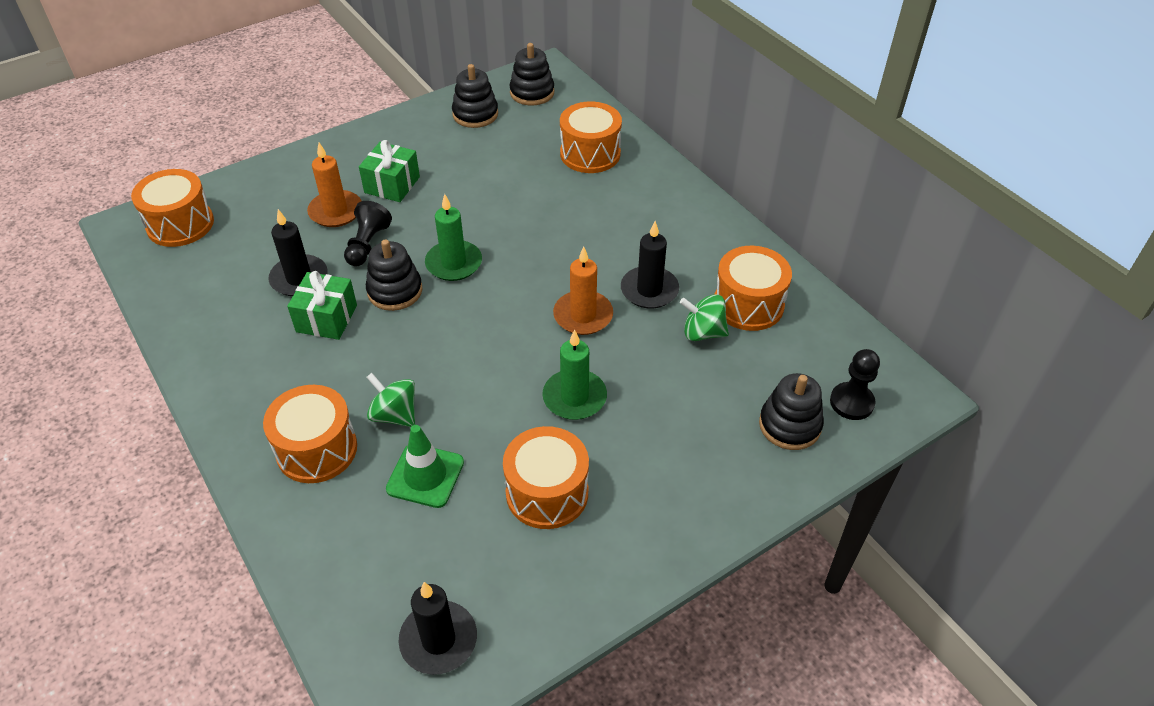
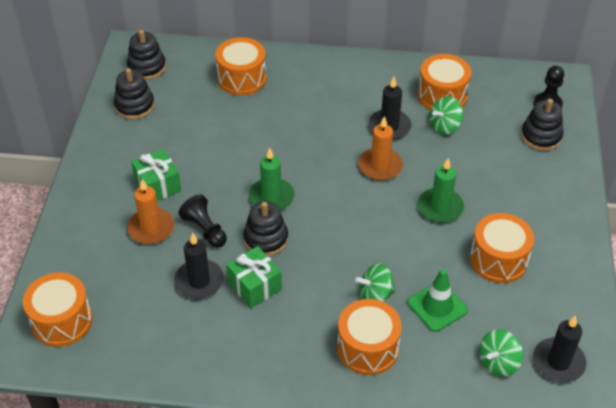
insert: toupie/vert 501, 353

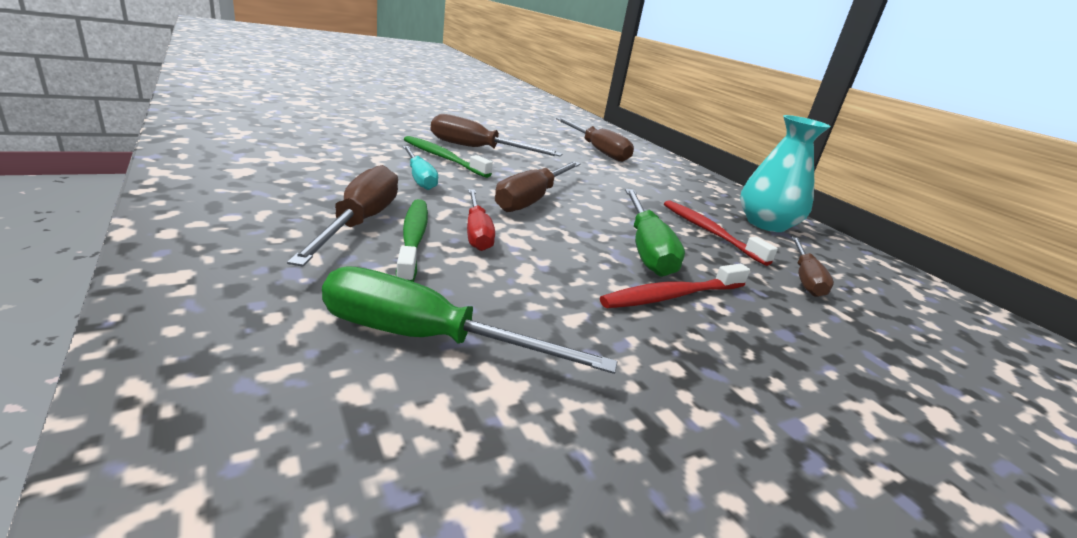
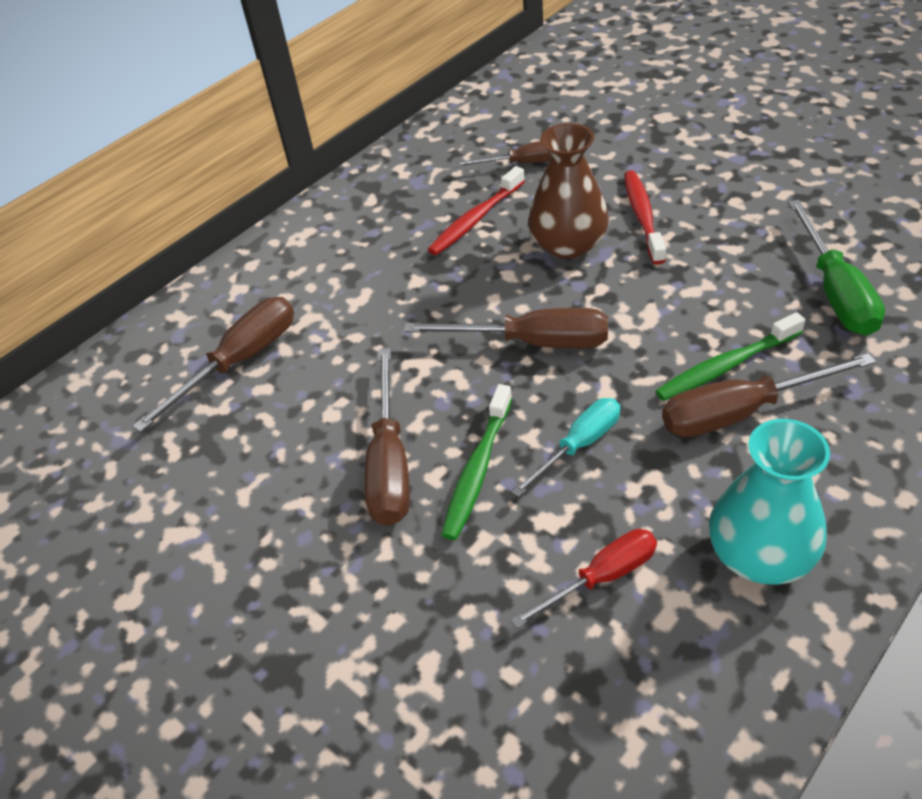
move: vase/turquoise 785, 173 to 769, 502; tournevis/rouge 481, 220 to 584, 578
replace: tournevis/vert 655, 233 to vase/marron 568, 191
rotate: brosse à dents/rouge 675, 285 = 645, 217 135 degrees counterclockwise

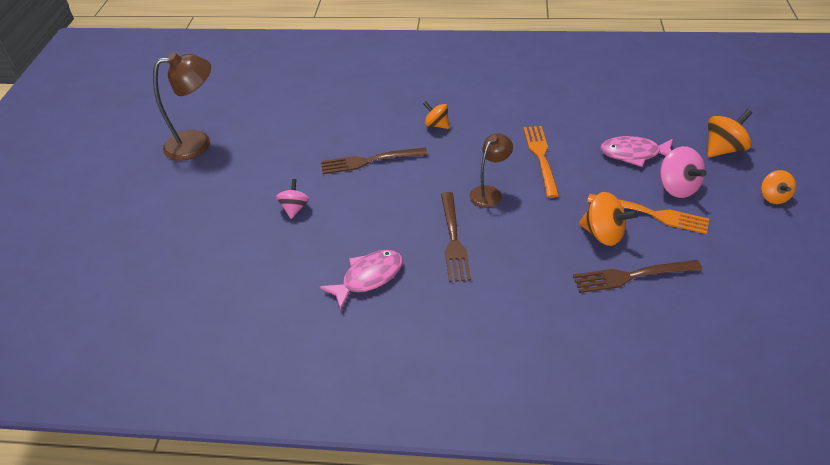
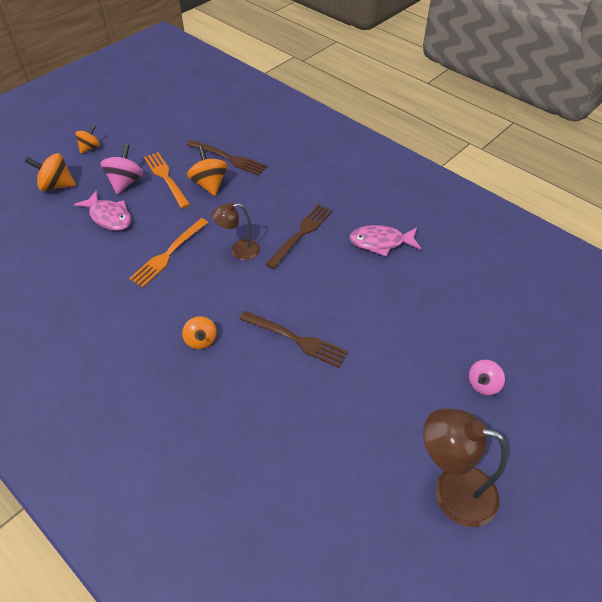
move: toupie/rose 293, 199 to 487, 377

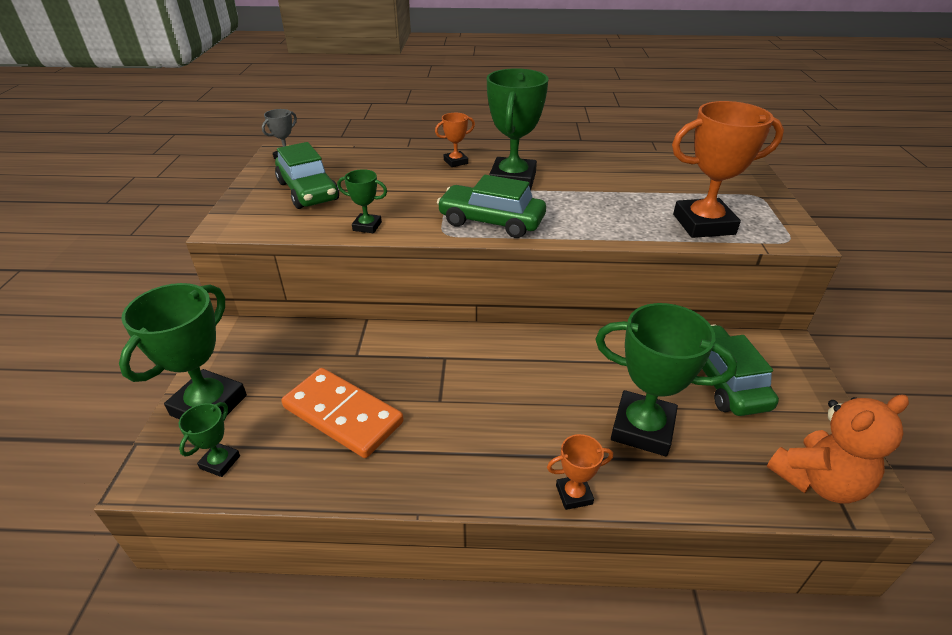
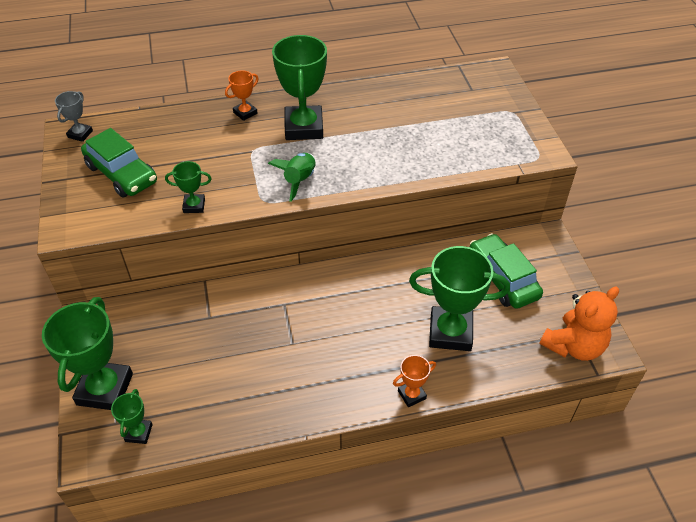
delete: trophée/orange 728, 169; domino/orange 342, 413
replace: voiture/vert 491, 206 to fusée/vert 292, 177

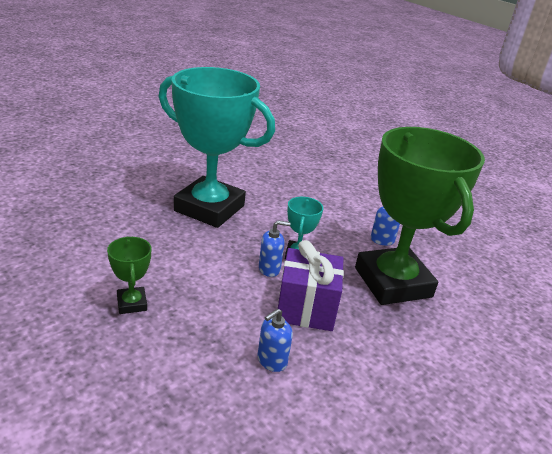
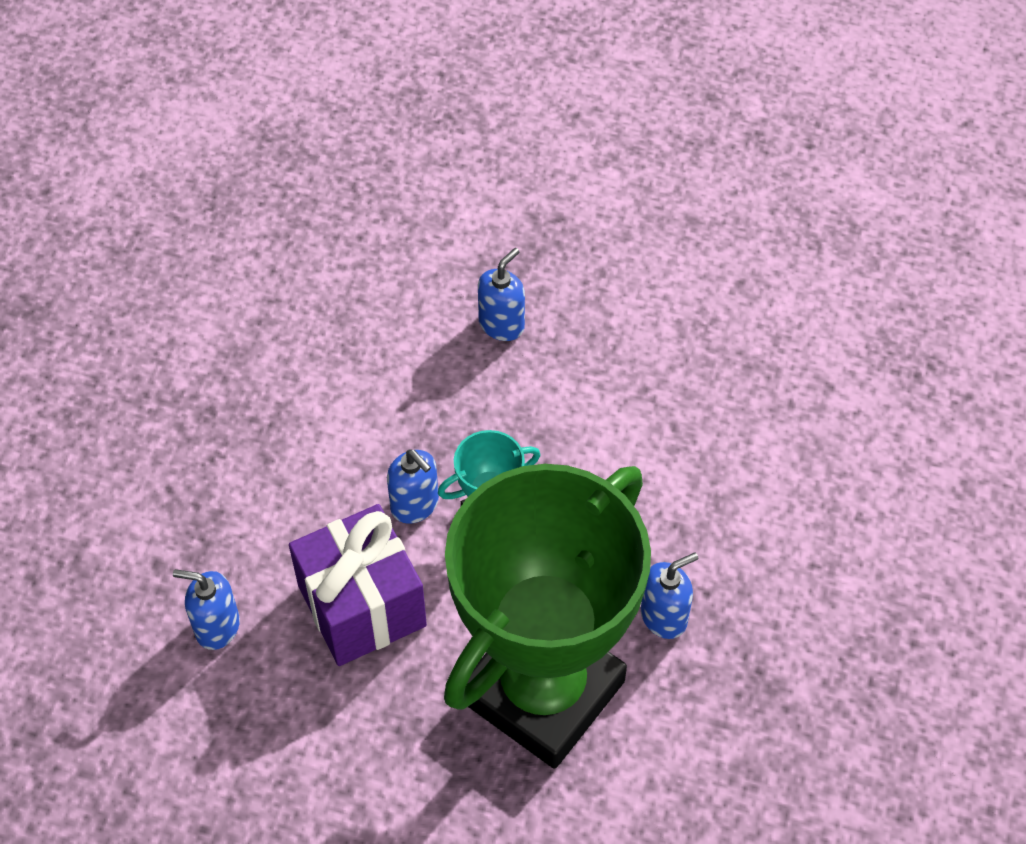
delete: trophée/vert 129, 275
replace: trophée/turquoise 216, 147 to distributeur de savon/bleu 501, 294

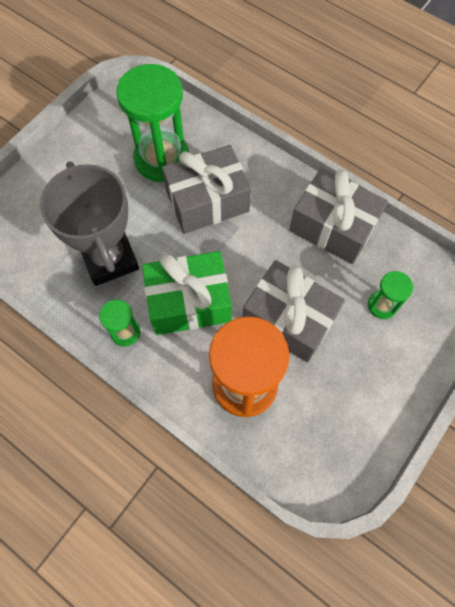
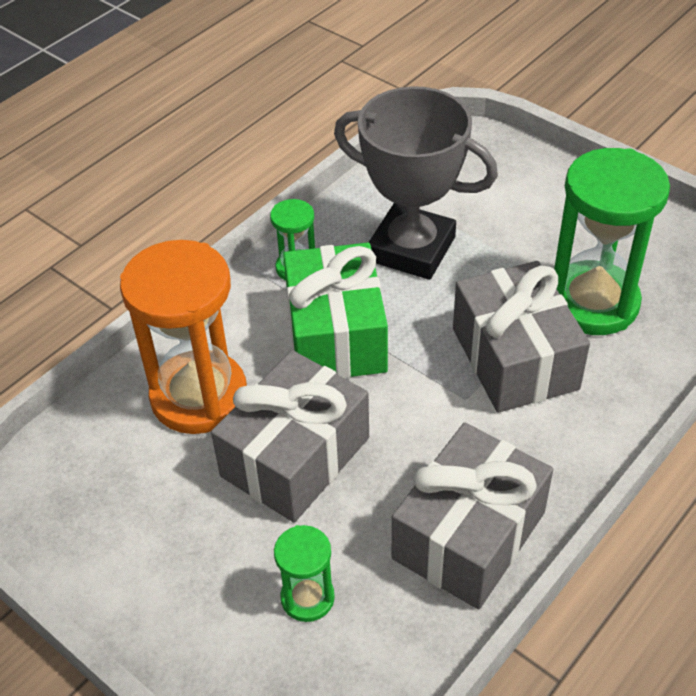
rotate: trophée/gris 89, 223 = 416, 183 45 degrees clockwise

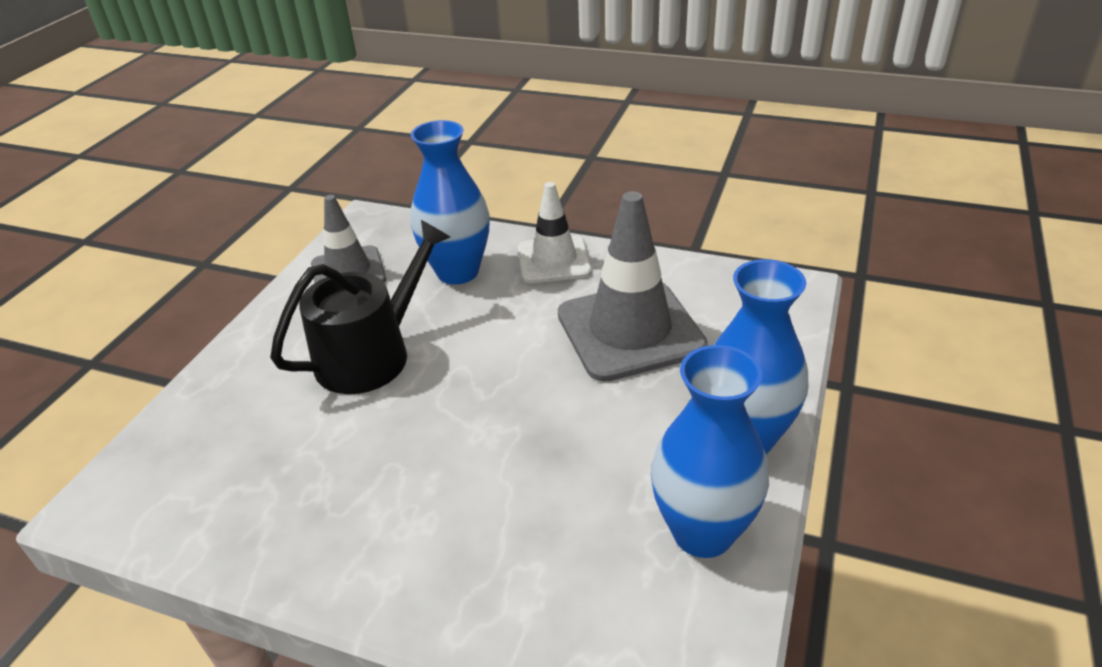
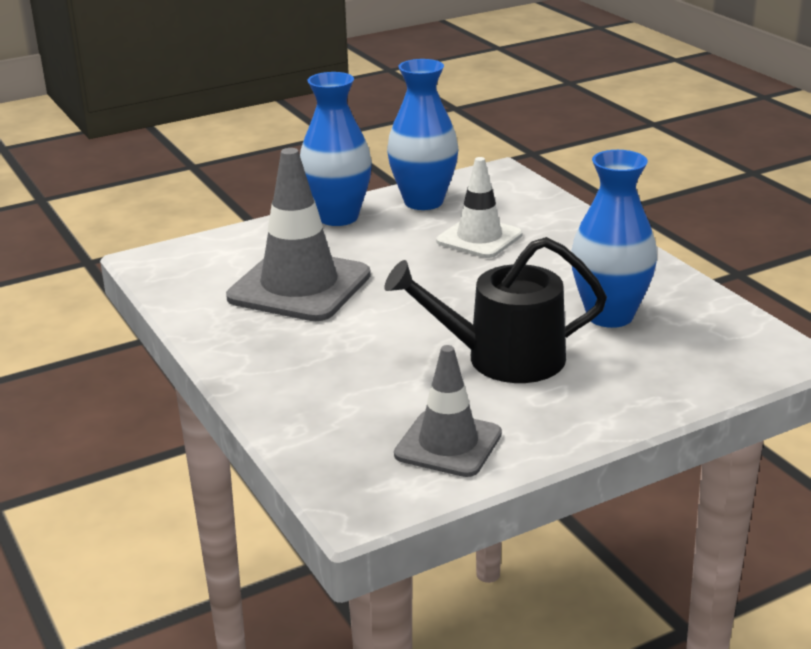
move: vase/bleu 450, 202 to 614, 239; cône de chantier/blanc 555, 232 to 479, 207

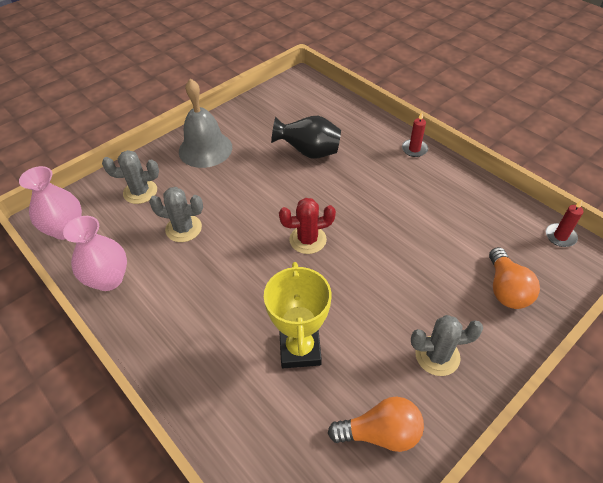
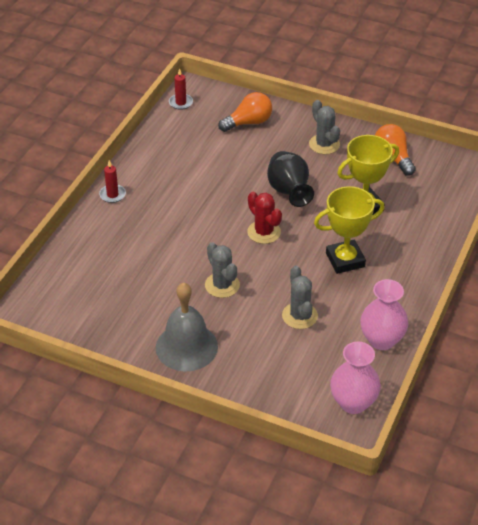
insert: trophée/jaune 349, 230
move: vase/noir 306, 137 to 290, 179; cactus/gris 130, 177 to 222, 270

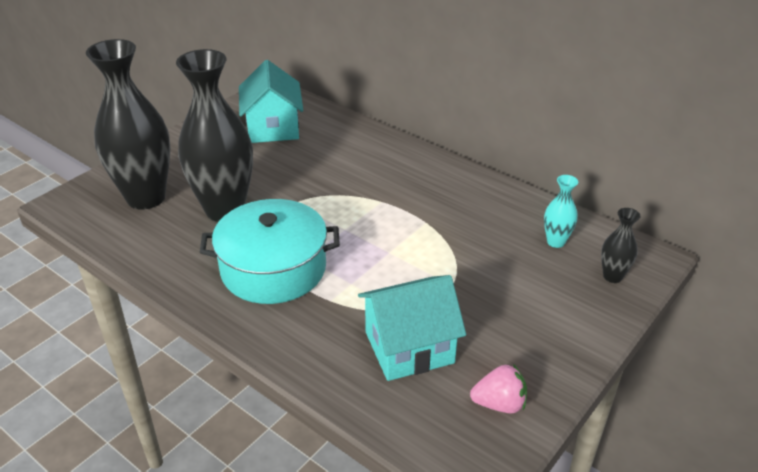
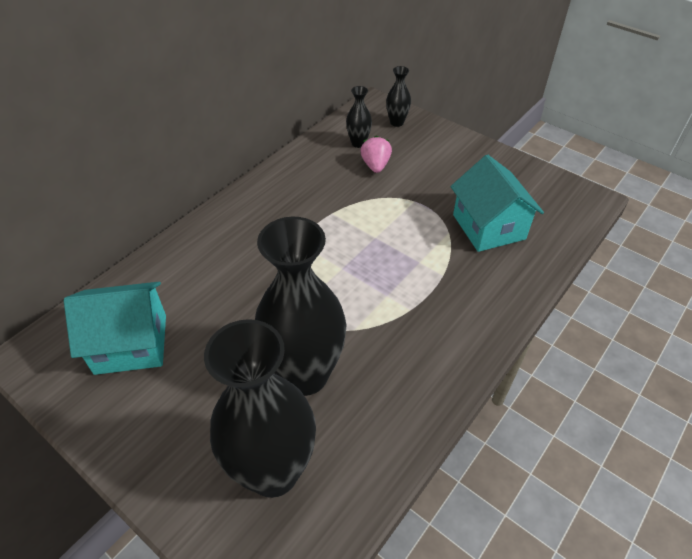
delete: marmite/turquoise 270, 251
move: fraise/rose 498, 389 to 376, 154
recolor: vase/turquoise 561, 211 to vase/noir 359, 117

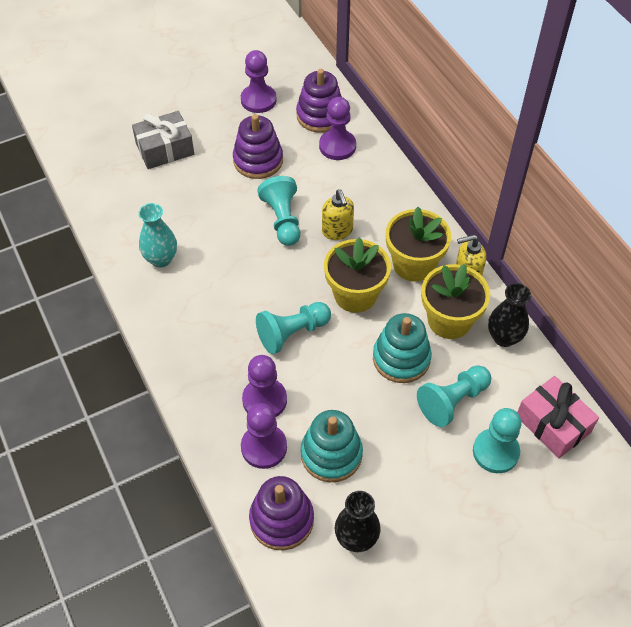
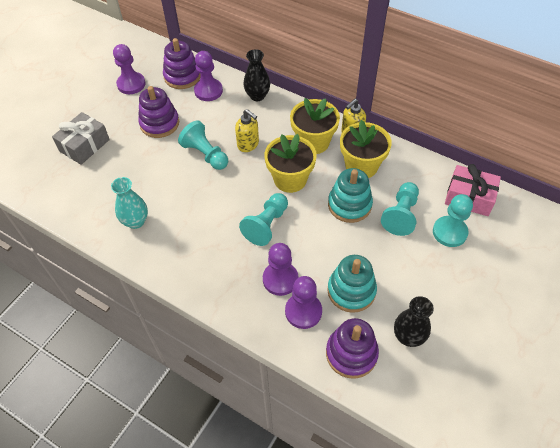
move: vase/noir 509, 315 to 256, 75

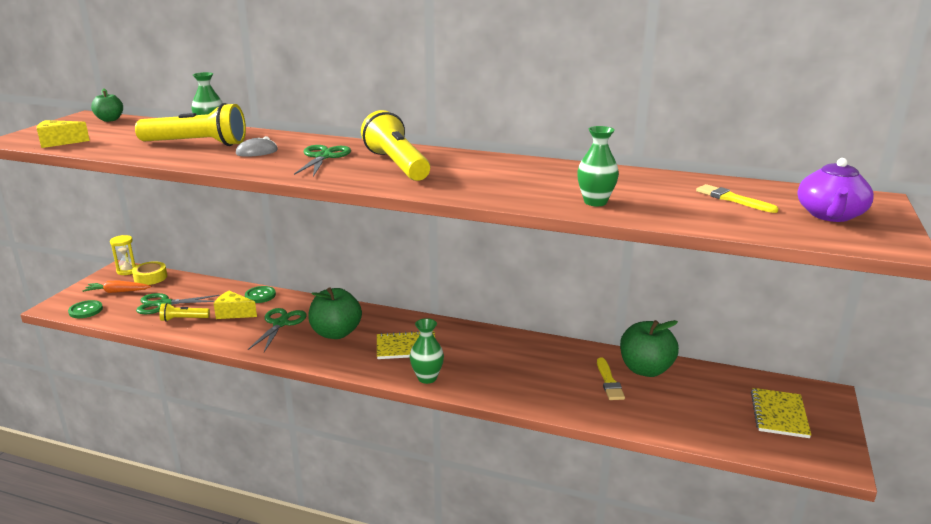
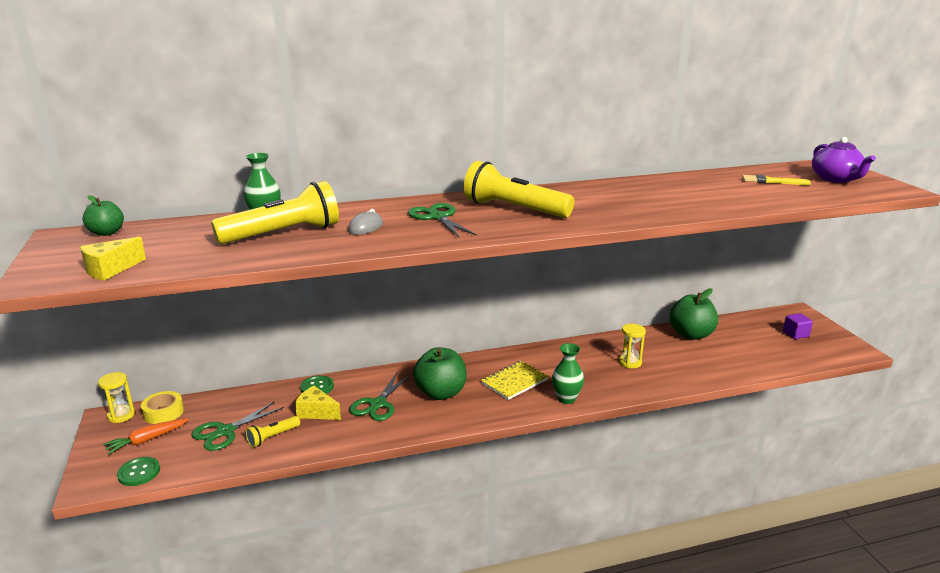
delete: vase/vert 598, 166; pinceau/jaune 611, 378
insert: sablier/jaune 632, 346
replace: carnet/jaune 781, 413 to cube/violet 798, 326
rotate: fromage/jaune 235, 305 = 318, 403 45 degrees clockwise; ciseaux/vert 277, 330 = 380, 397 135 degrees counterclockwise

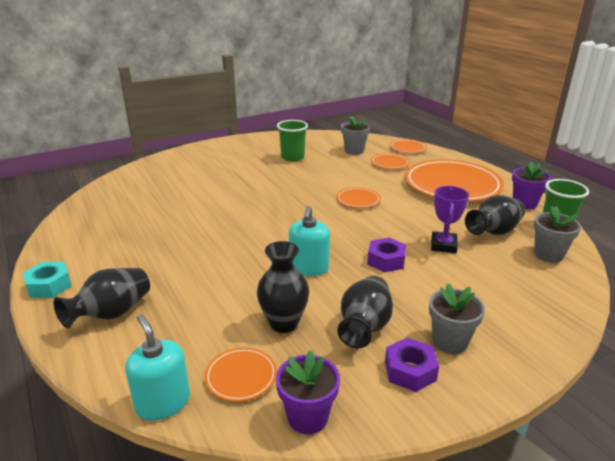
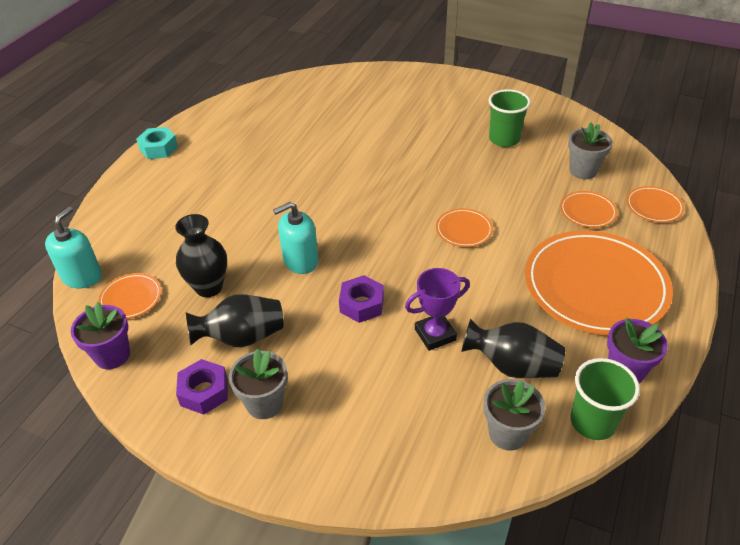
delete: vase/noir 101, 298

